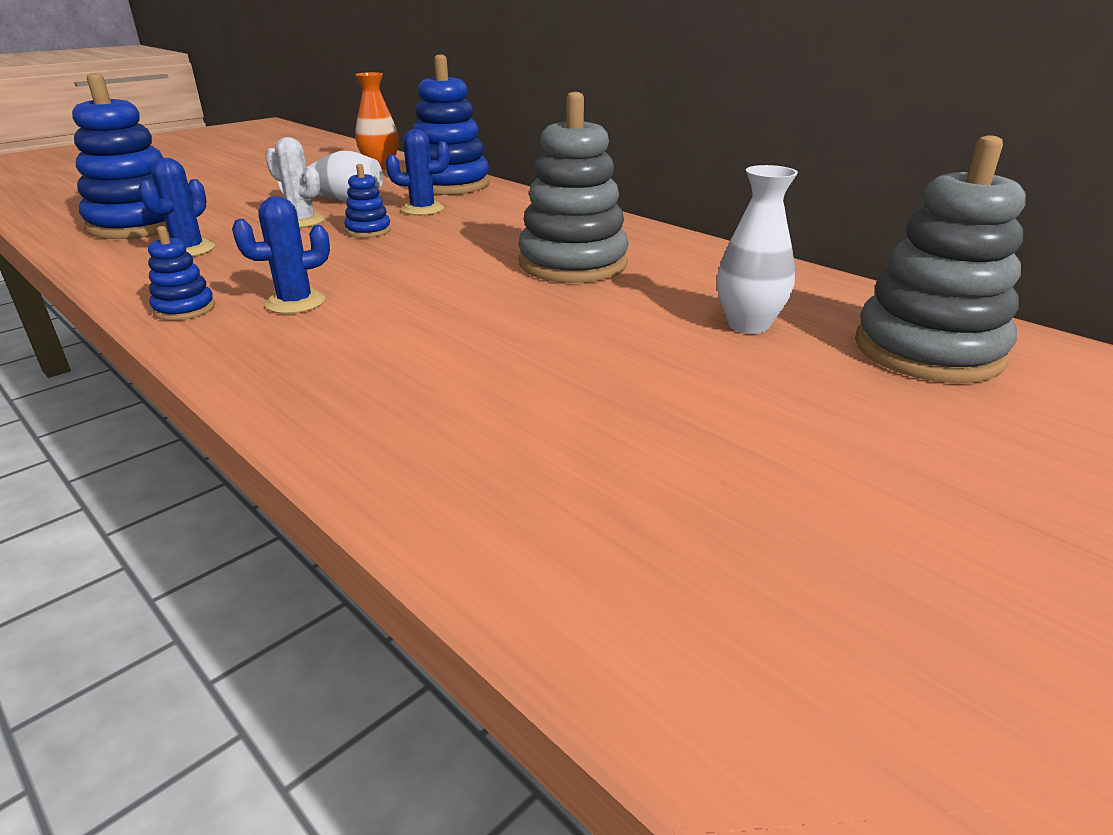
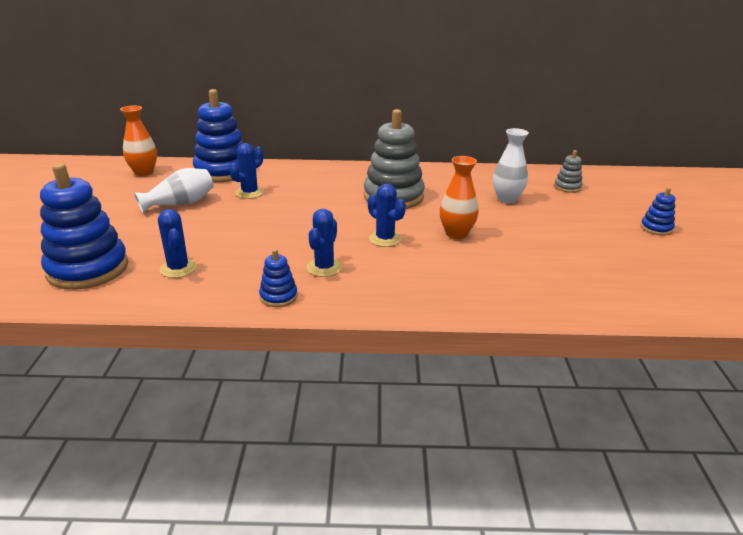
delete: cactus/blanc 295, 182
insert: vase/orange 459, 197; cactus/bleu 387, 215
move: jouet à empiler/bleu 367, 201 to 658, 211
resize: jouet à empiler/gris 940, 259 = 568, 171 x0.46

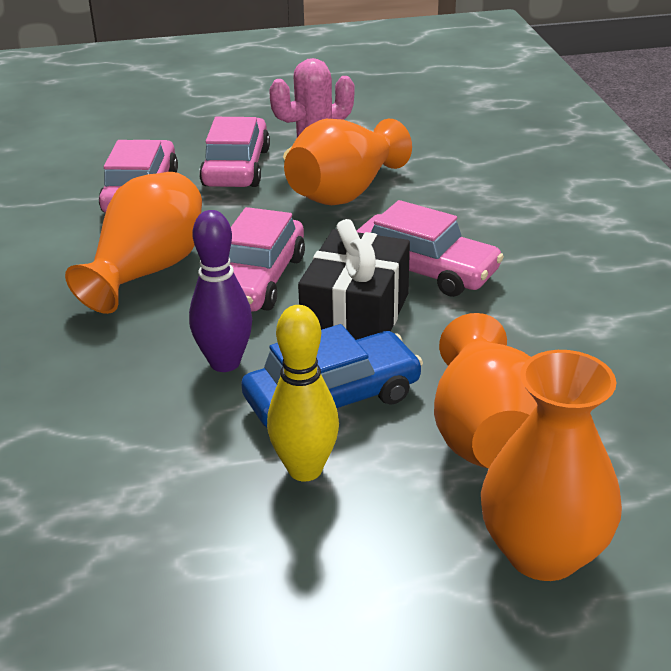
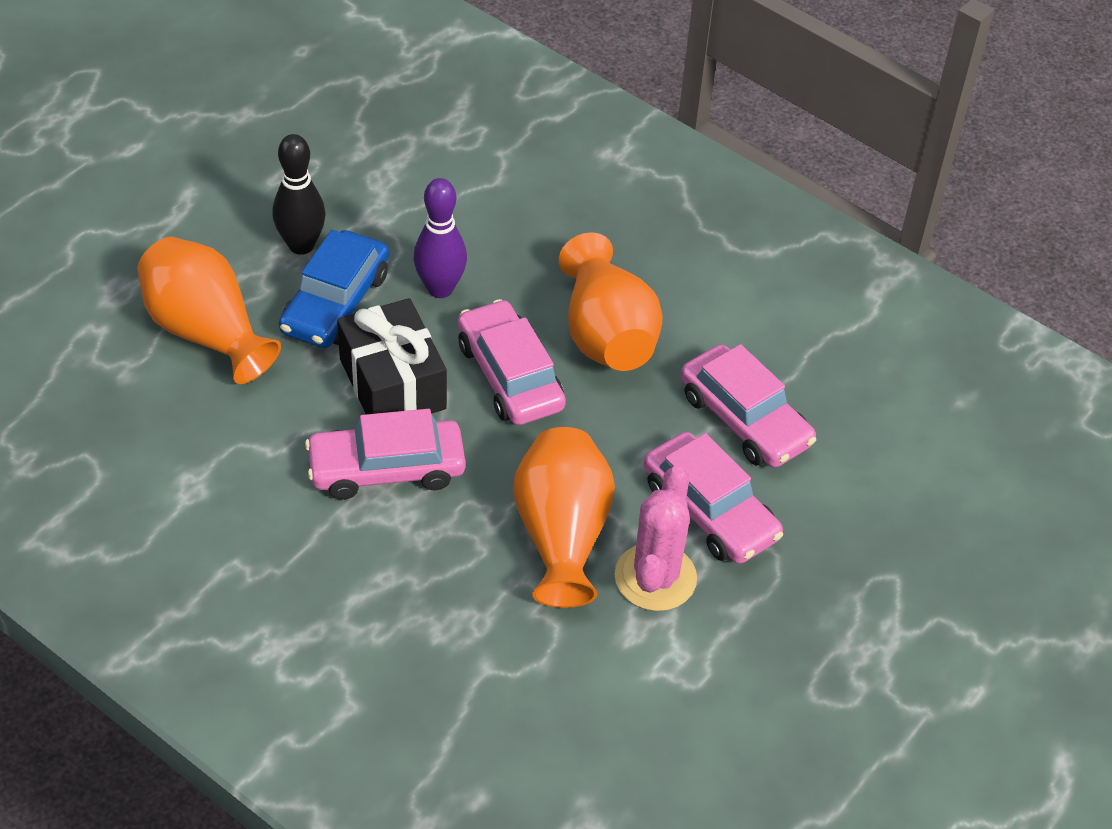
delete: vase/orange 551, 465
recolor: quille/jaune 303, 393 to quille/noir 299, 194

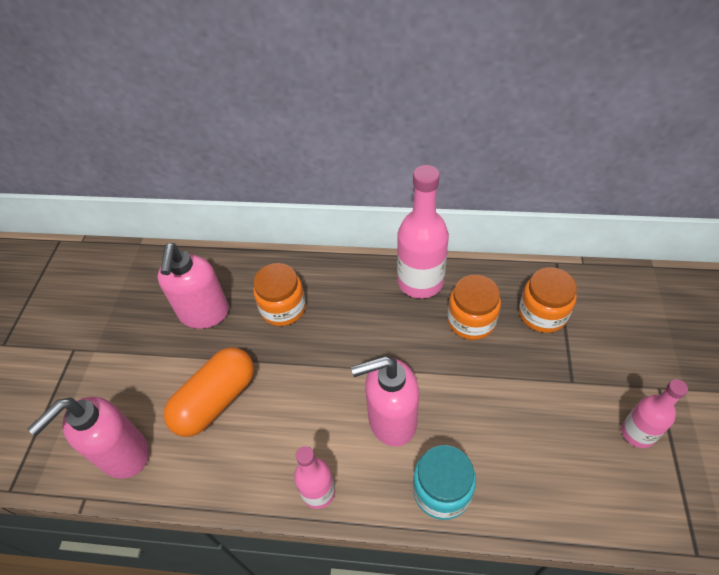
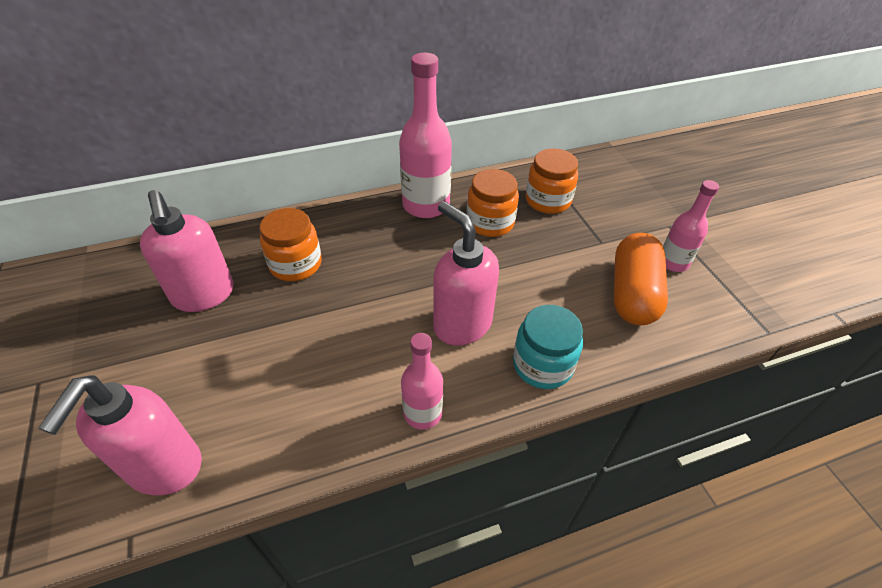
move: gélule/orange 209, 392 to 641, 279
rotate: distributeur de savon/rose 385, 401 = 466, 273 90 degrees clockwise

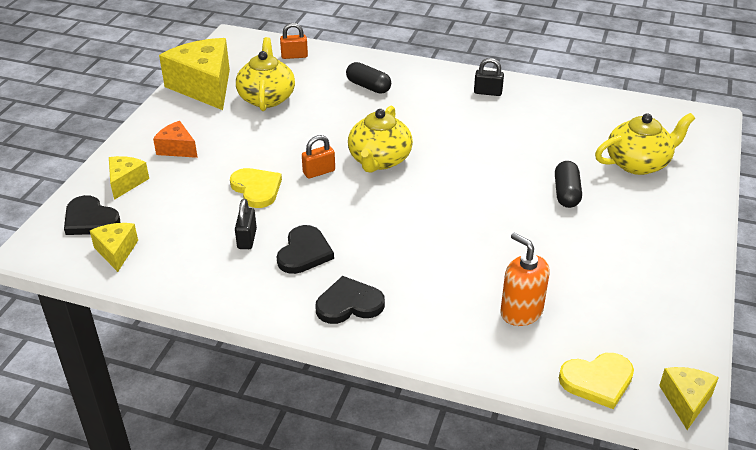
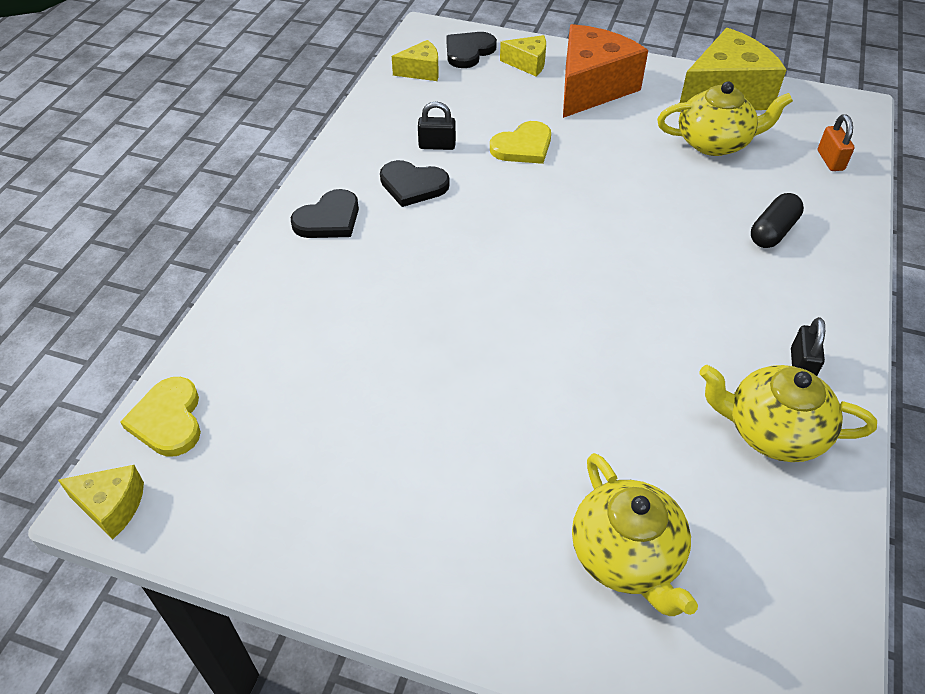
delete: cadenas/orange 318, 157; gélule/noir 568, 184; distributeur de savon/orange 525, 279
move: théière/jaune 380, 139 to 788, 413
rotate: cœur/noir 350, 300 = 325, 213 60 degrees clockwise
resize: fromage/orange 175, 139 = 605, 71 x2.02

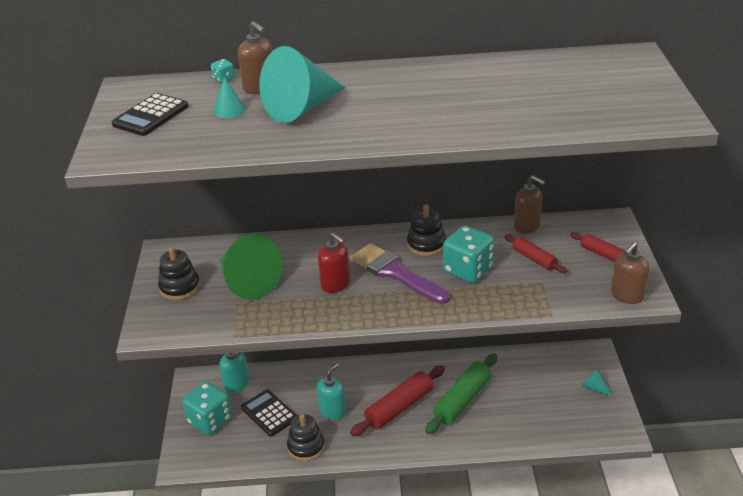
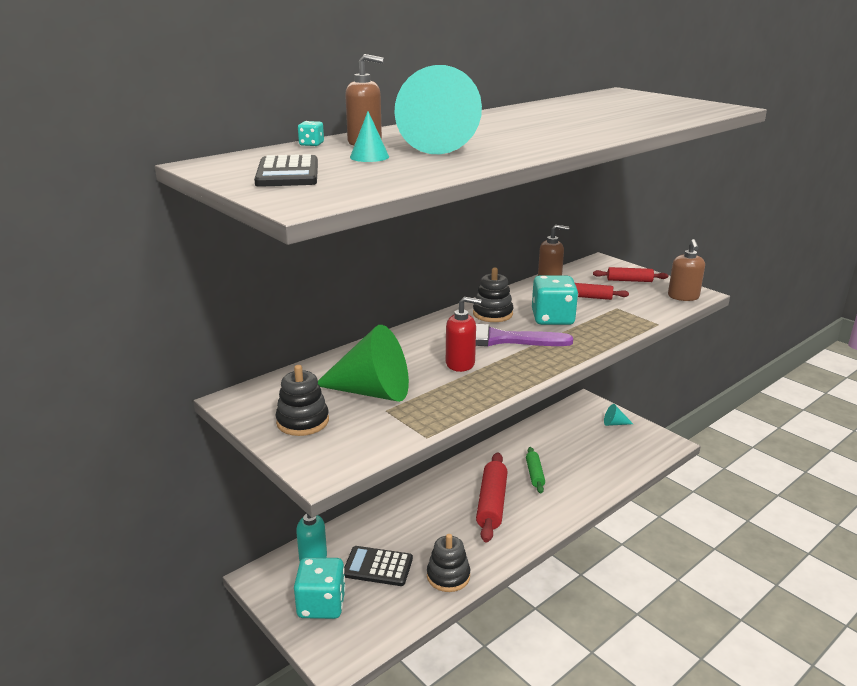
delete: distributeur de savon/turquoise 331, 391
resize: rouleau à pâtisserie/vert 461, 394 = 535, 470 x0.57

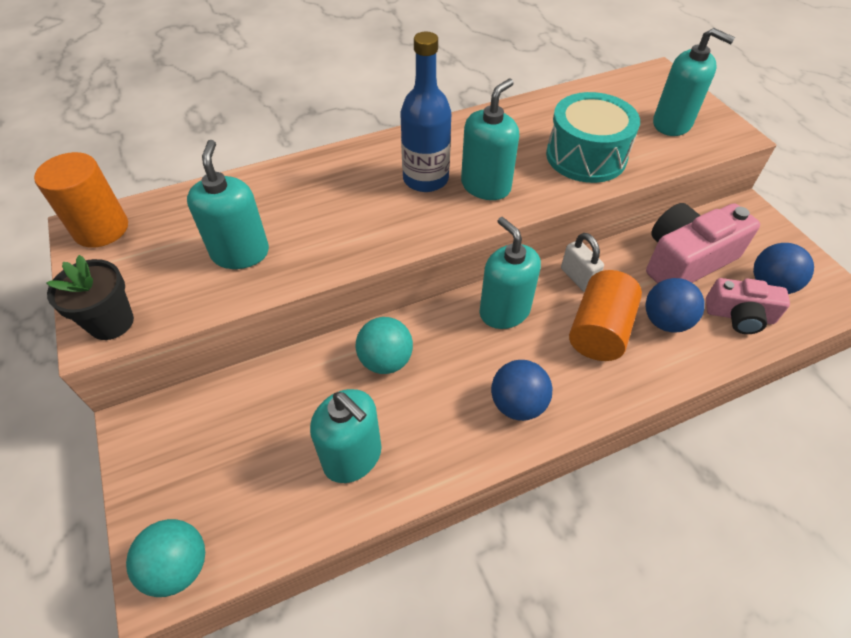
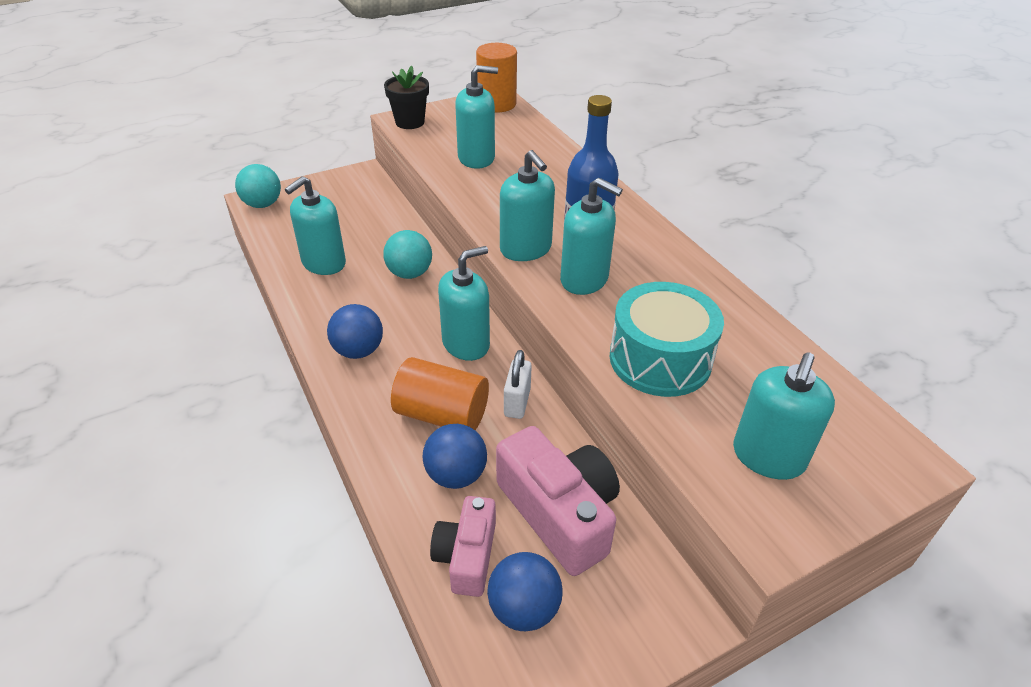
insert: distributeur de savon/turquoise 527, 205
rotate: cadenas/blanc 582, 262 = 518, 384 45 degrees counterclockwise

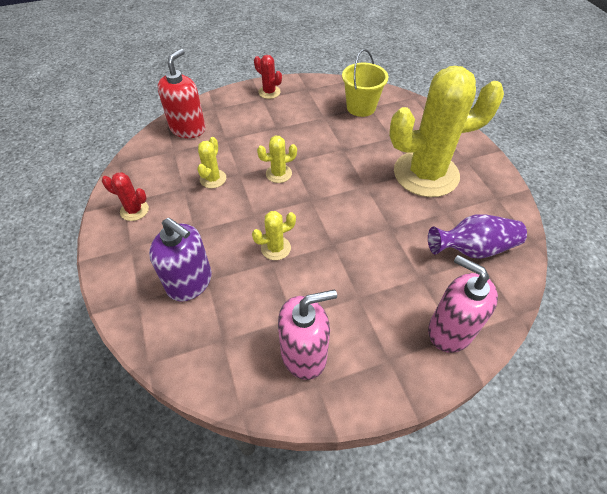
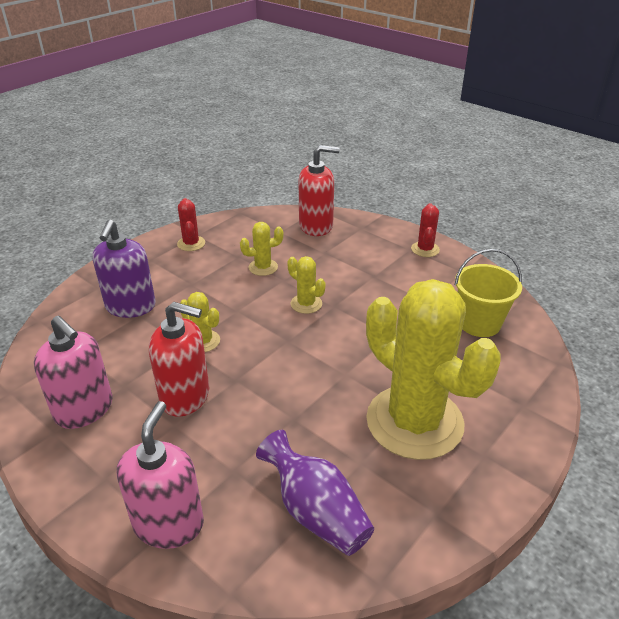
insert: distributeur de savon/rouge 179, 359

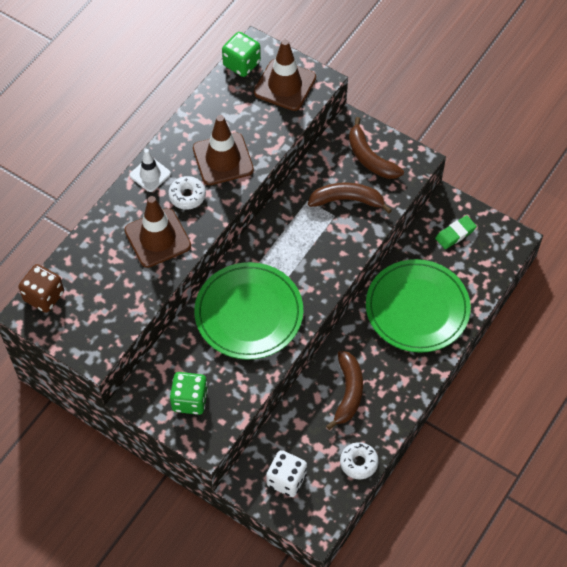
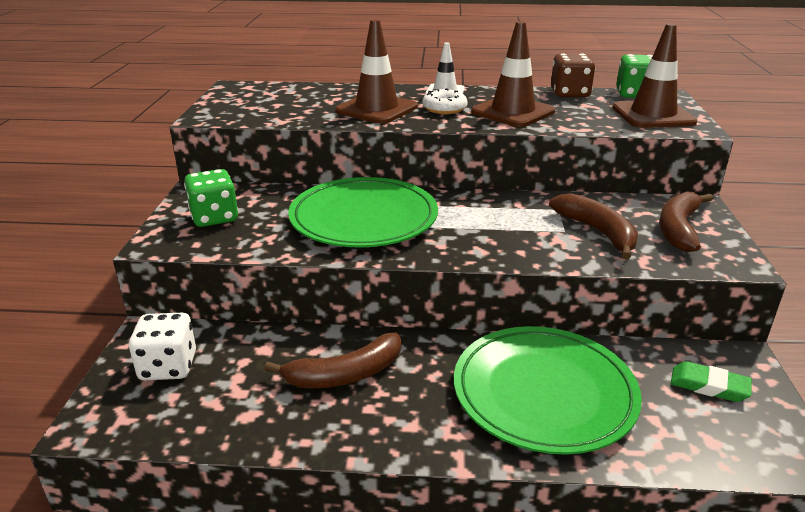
delete: beignet/blanc 359, 460
move: dé/marron 41, 288 to 573, 75

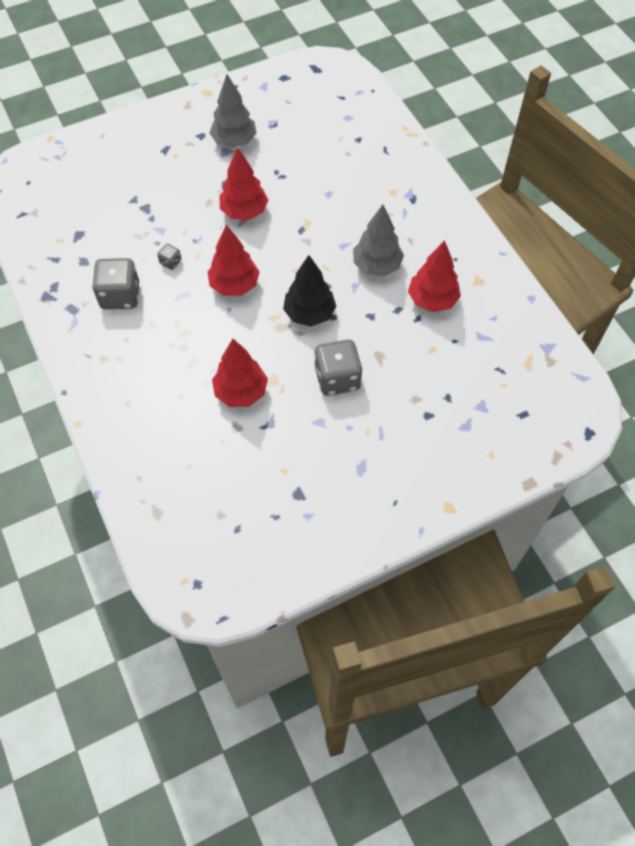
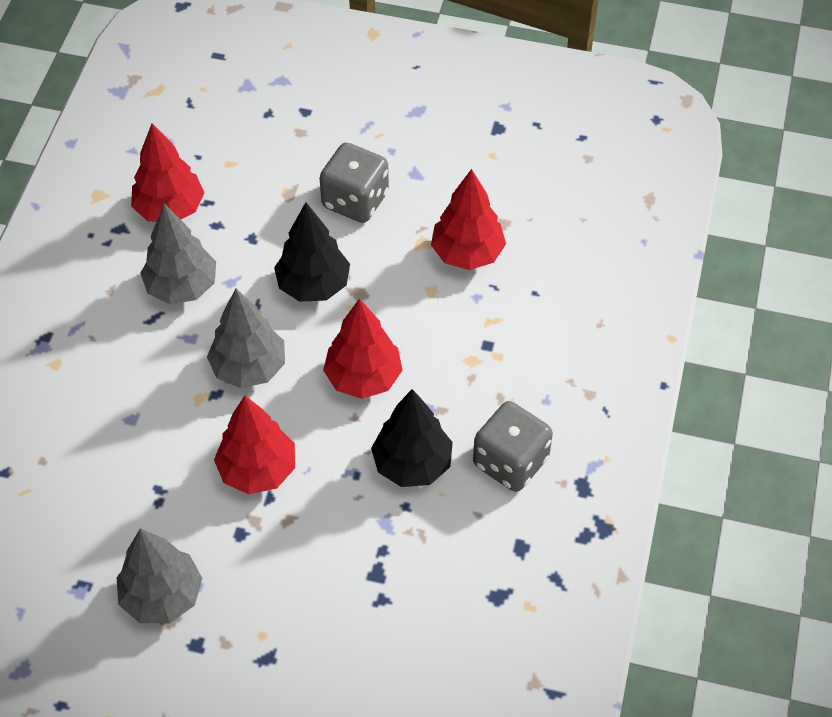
insert: arbre/gris 246, 338
replace: dé/gris 169, 257 to arbre/noir 412, 438

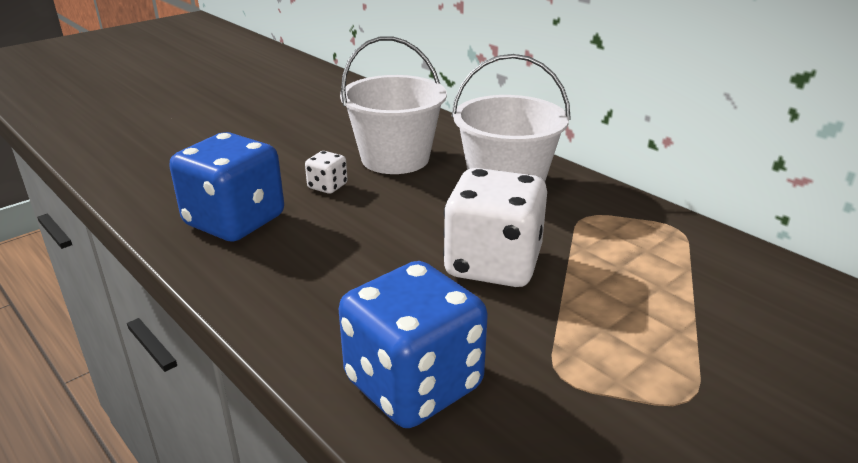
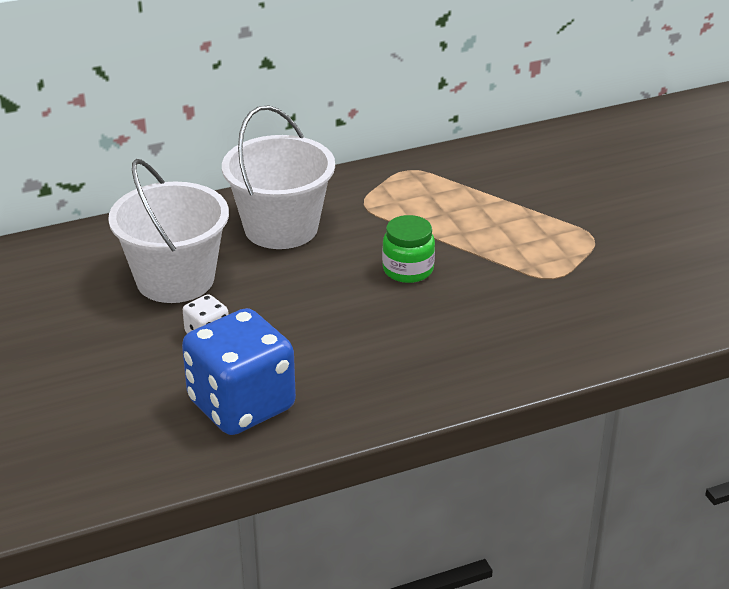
delete: dé/bleu 413, 344
replace: dé/blanc 495, 227 to bocal/vert 408, 249

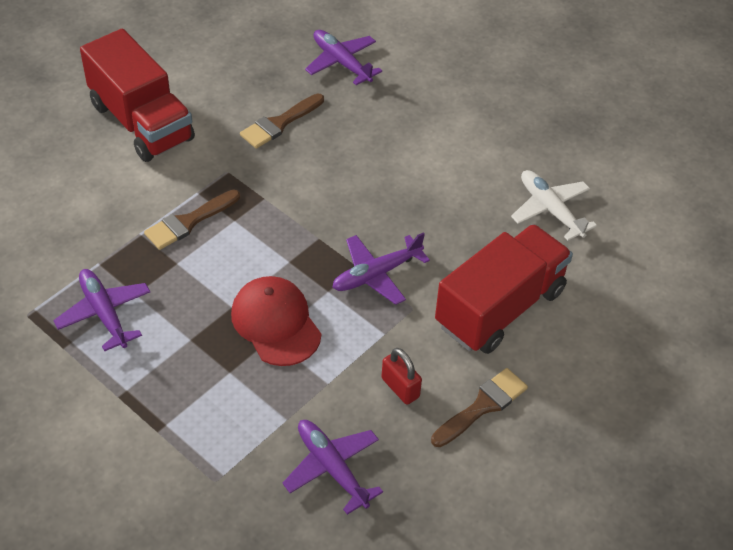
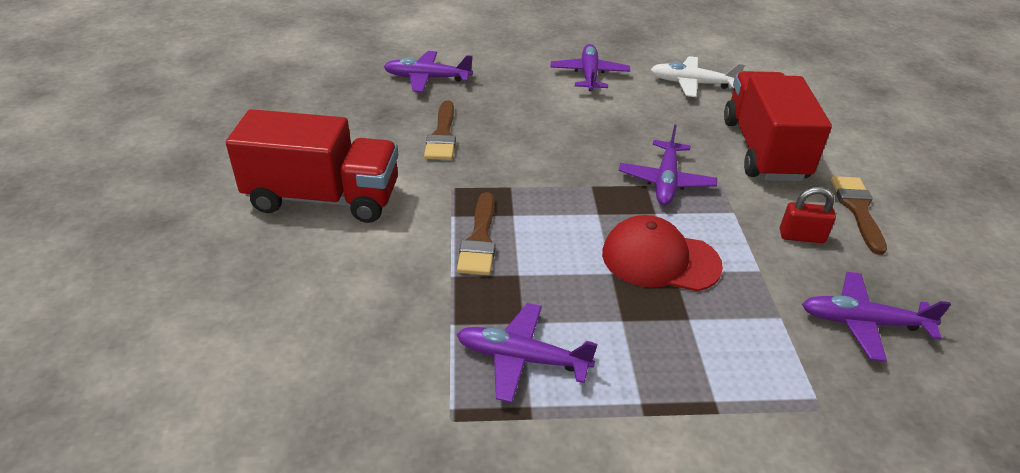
insert: avion/violet 590, 67

